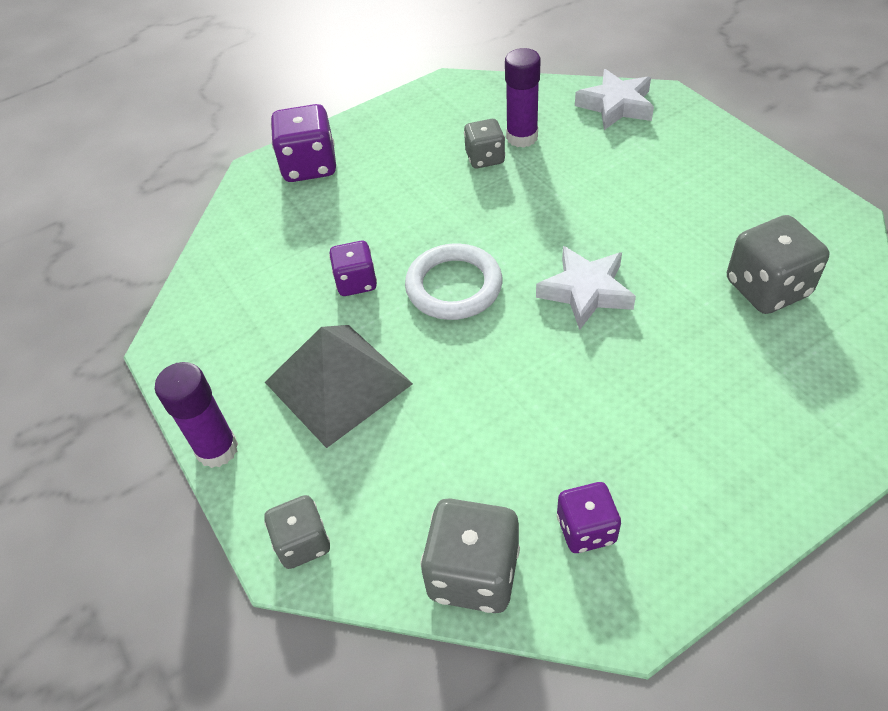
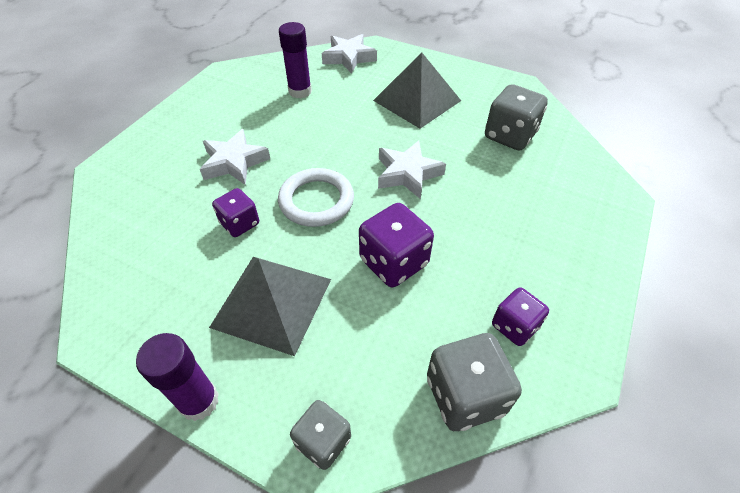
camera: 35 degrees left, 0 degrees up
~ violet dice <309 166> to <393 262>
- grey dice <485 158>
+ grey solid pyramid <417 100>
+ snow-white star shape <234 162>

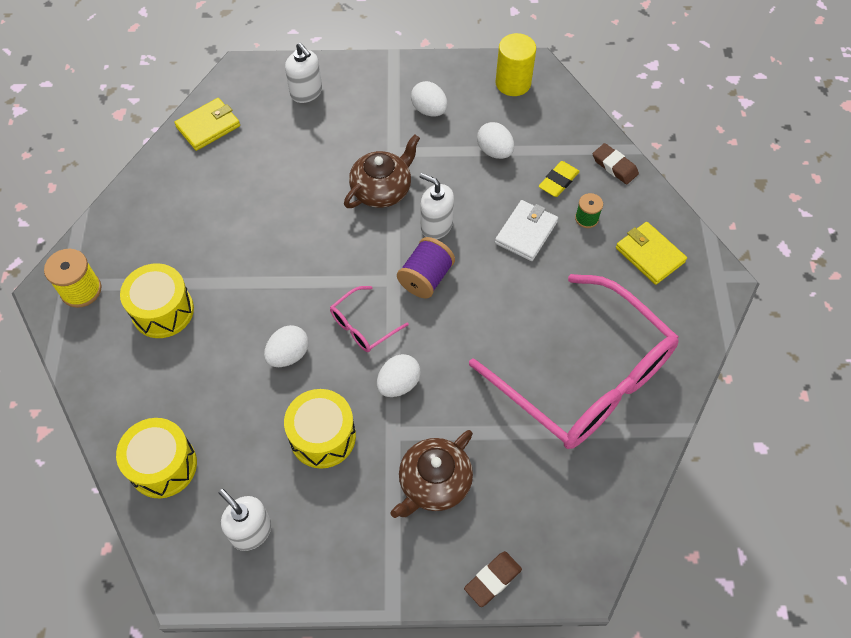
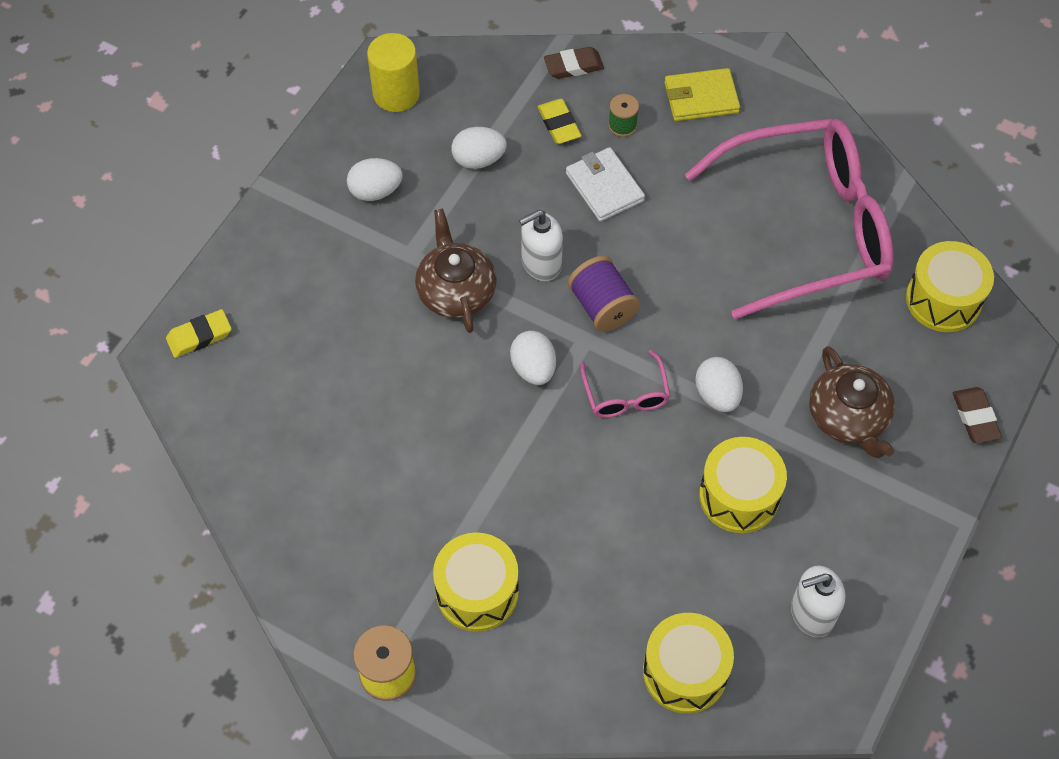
camera: 60 degrees left, 0 degrees up
- snow-white pump bottle <306 92>
- bright yellow billfold <208 126>
~ snow-white toy egg <288 355> to <533 368>
+ bright yellow snare drum <943 299>
+ bright yellow eraser <199 336>

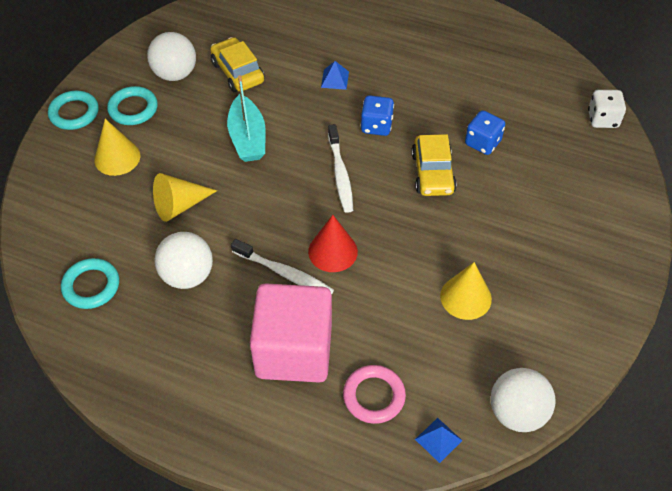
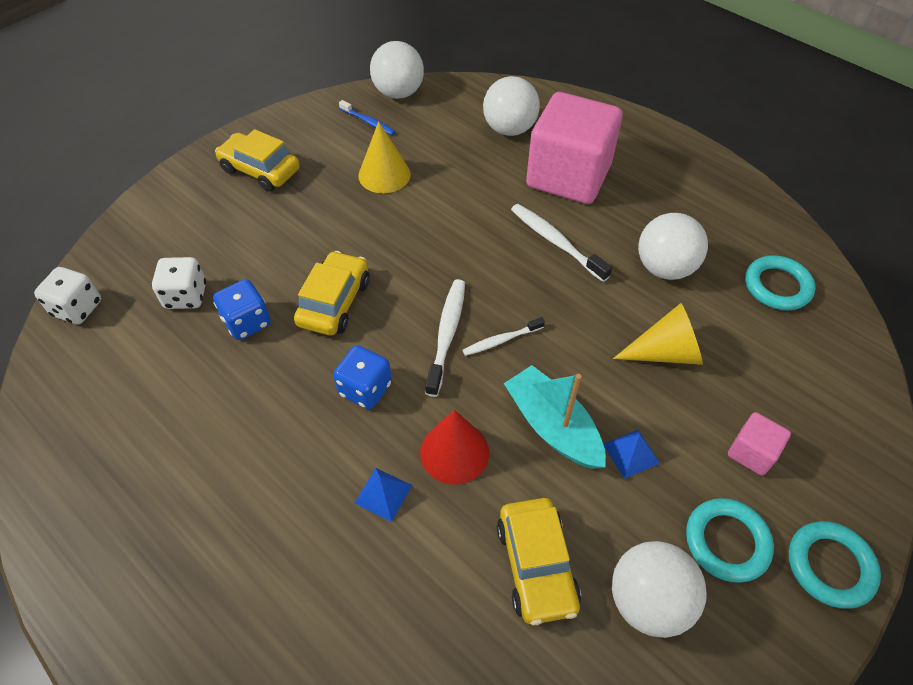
camera: 160 degrees left, 0 degrees up
~ teal sailboat <247 138> = <552 426> 45 degrees counterclockwise
~ bright yellow solid cone <117 157> to pink block <751 452>
~ red solid cone <333 251> to <454 452>
~ pink ring <374 396> to snow-white sphere <509 129>
~ blue solid pyramid <438 440> to <631 453>
+ blue tooth brush <368 122>
+ bright yellow toy car <260 170>
+ snow-white dice <186 296>
+ snow-white tooth brush <501 340>

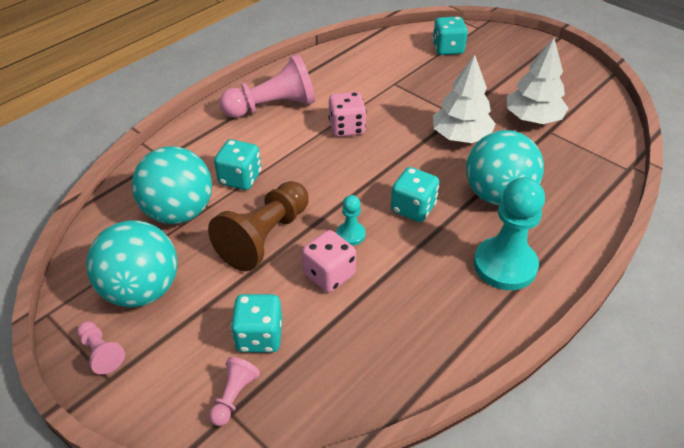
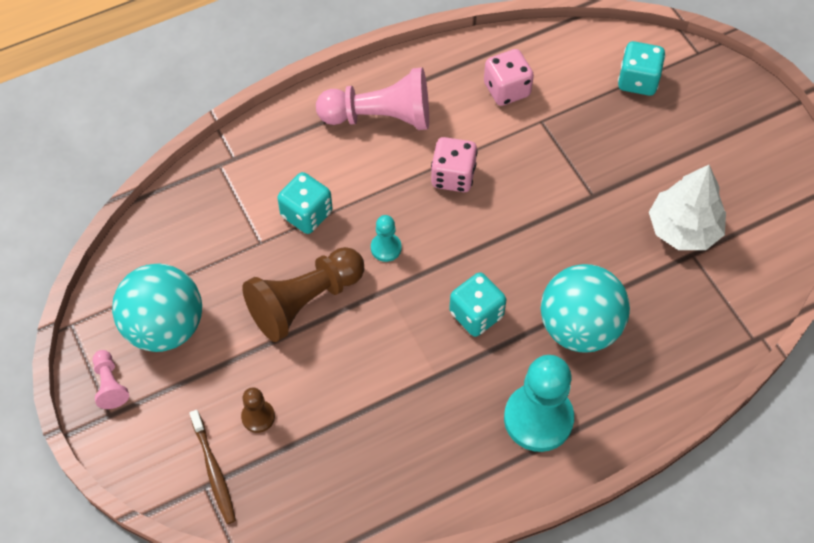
camera: 20 degrees right, 15 degrees up
- snow-white fir tree <461 136>
- teal sphere <179 212>
~ teal chess pawn <351 234> to <386 248>
~ pink dice <329 274> to <506 90>
~ teal dice <259 336> to dark brown chess pawn <258 417>
~ pink chess pawn <234 396> to dark brown tooth brush <214 471>

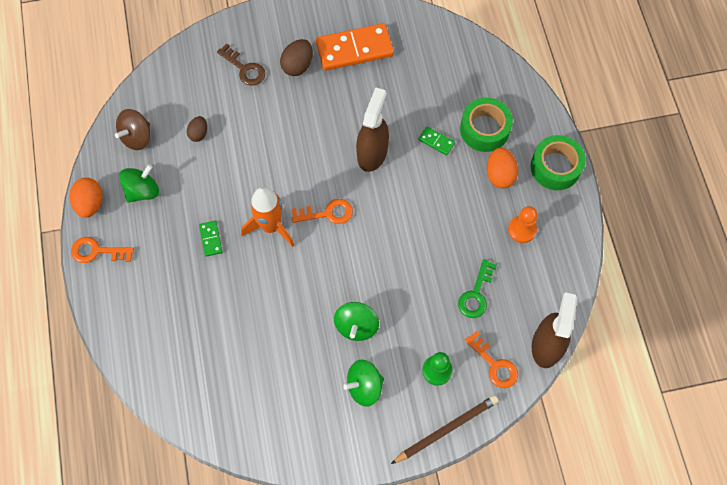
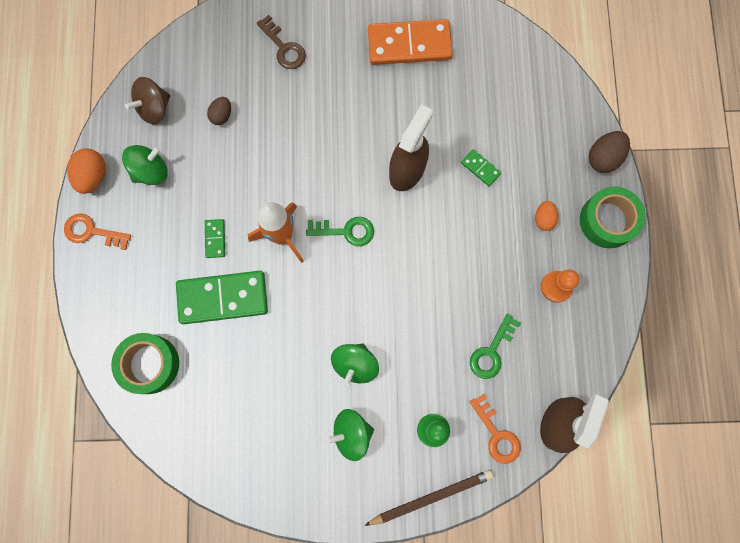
camera: 10 degrees right, 10 degrees up
~ dark brown toy egg <297 65> to <603 158>
~ leaf-green roll of tape <484 129> to <150 364>
~ orange-coloured toy egg <499 175> = <543 219> x0.65
~ orange-coloured key <327 213> to leaf-green key <346 231>
+ leaf-green domino <223 298>

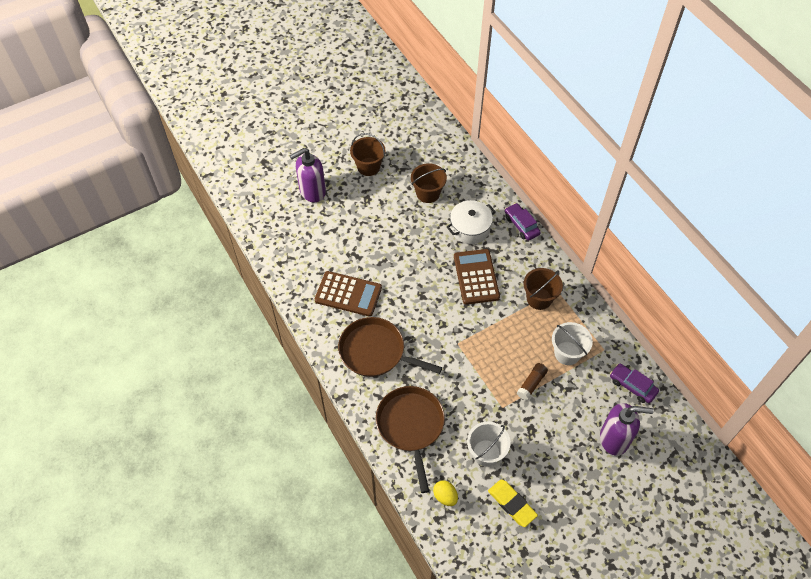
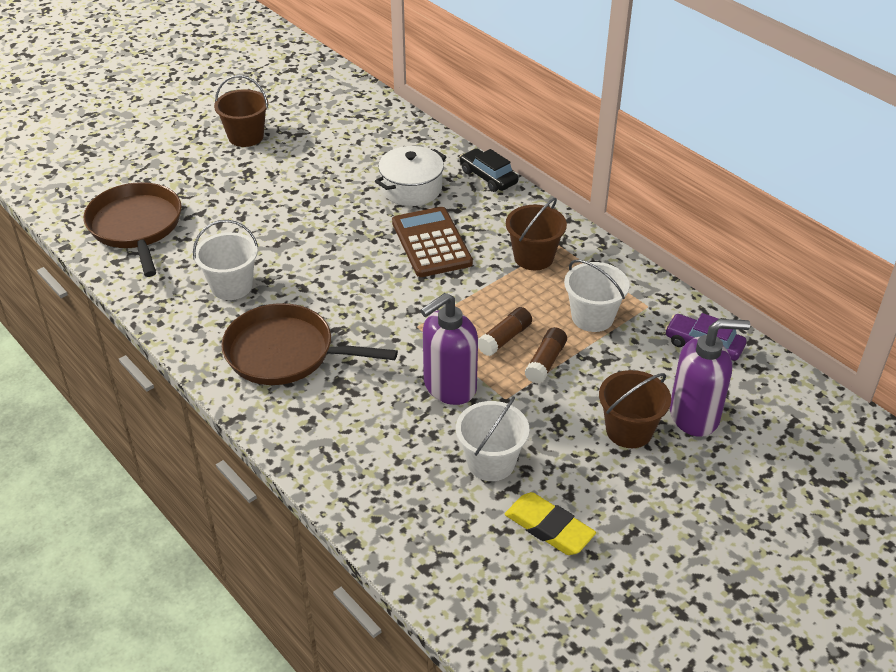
camera: 10 degrees left, 15 degrees down
~ violet pump bottle <312 191> to <449 387>
~ dark brown sand bucket <428 193> to <629 430>
~ violet toy car <521 225> to black toy car <488 177>
~ dark brown calculator <348 294> to snow-white sand bucket <231 286>
~ dark brown skillet <411 426> to <136 226>
- bright yellow toy egg <445 496>
+ dark brown glue stick <504 338>

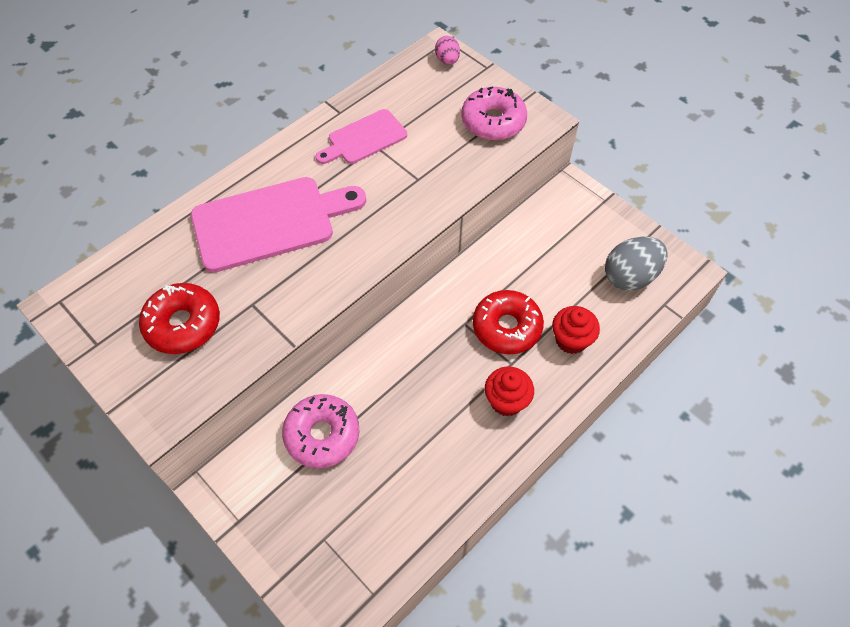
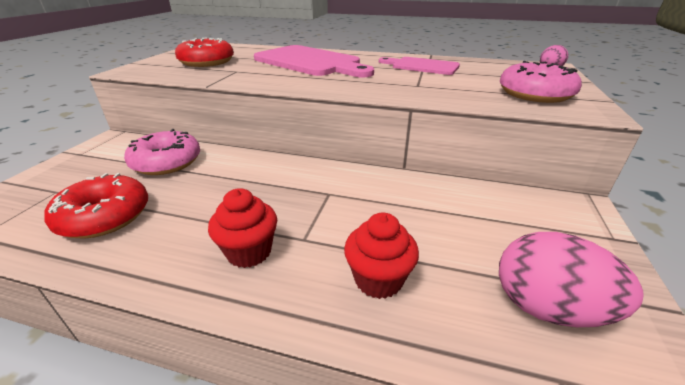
camera: 60 degrees right, 25 degrees down
~ grey toy egg <630 276> to pink toy egg <547 308>
~ red donut <506 327> to <105 216>

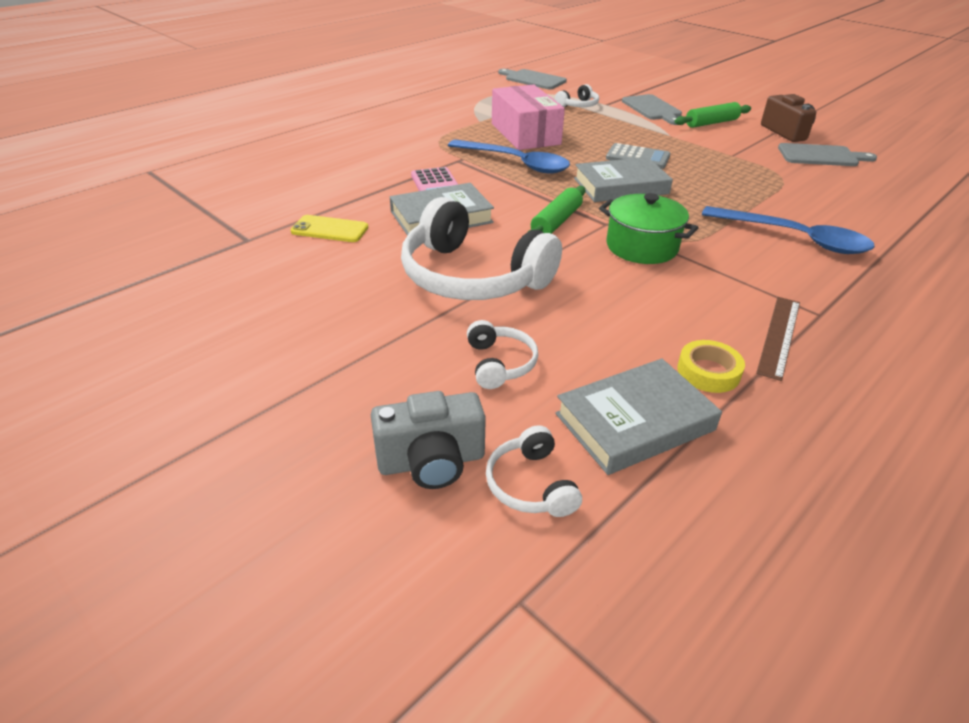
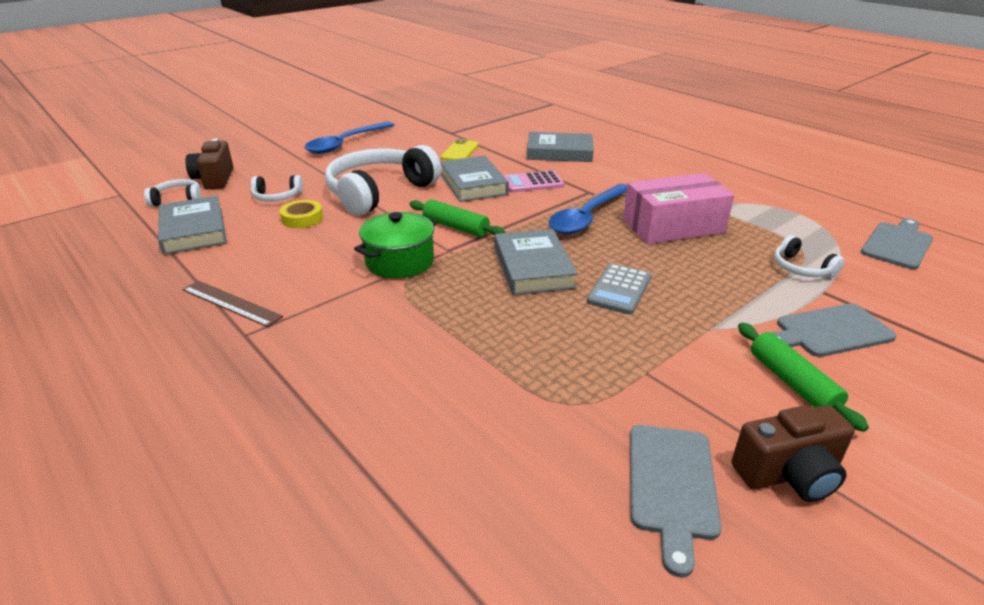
camera: 95 degrees right, 5 degrees down
~ blue teaspoon <794 238> to <345 143>
~ bright yellow roll of tape <708 372> to <302 218>
~ grey compact camera <431 462> to dark brown compact camera <214 179>
+ grey hardback <559 152>

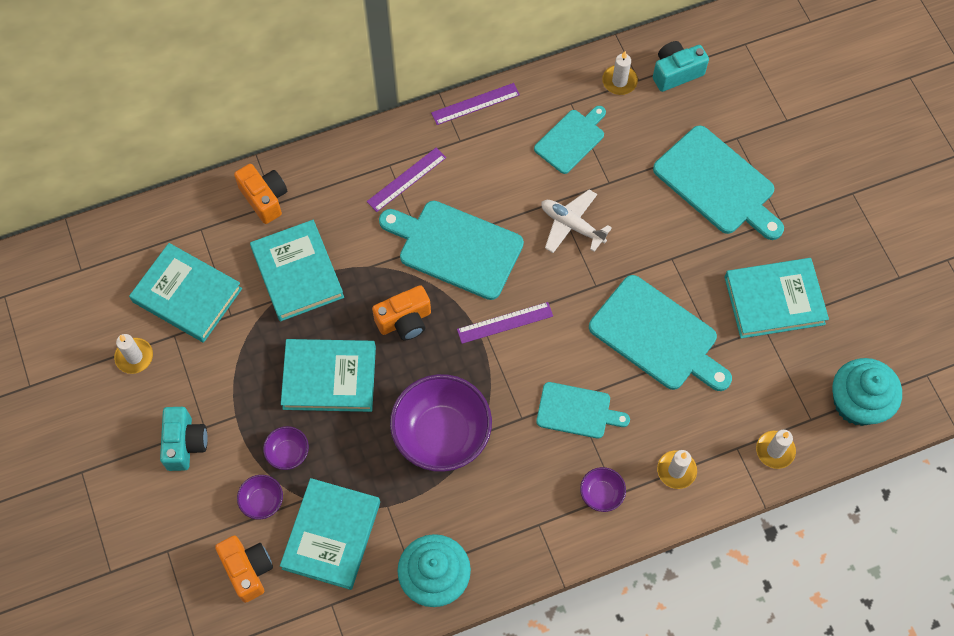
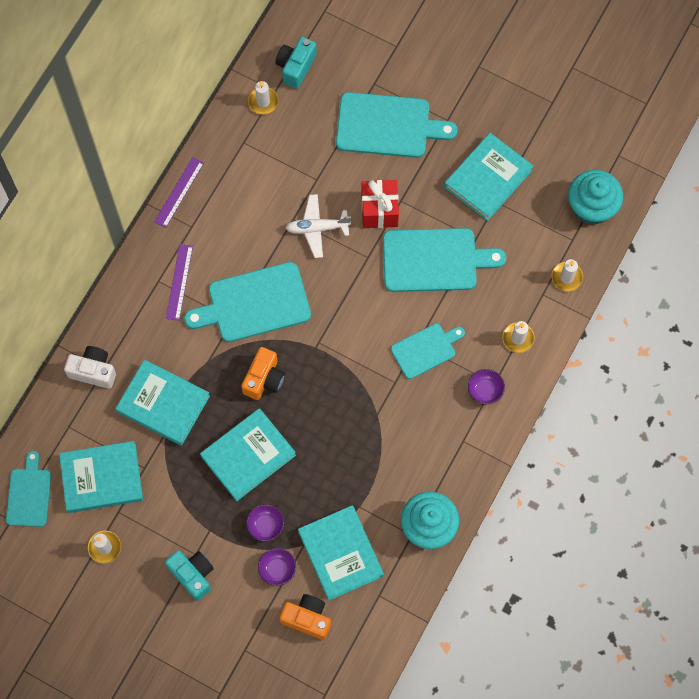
camera: 40 degrees left, 5 degrees up
~ teal bread board <571 139> to <29 494>
~ orange-coloured compact camera <264 198> to snow-white compact camera <93 371>
- violet measuring stick <505 323>
- violet deep dish <442 434>
+ red present <379 210>

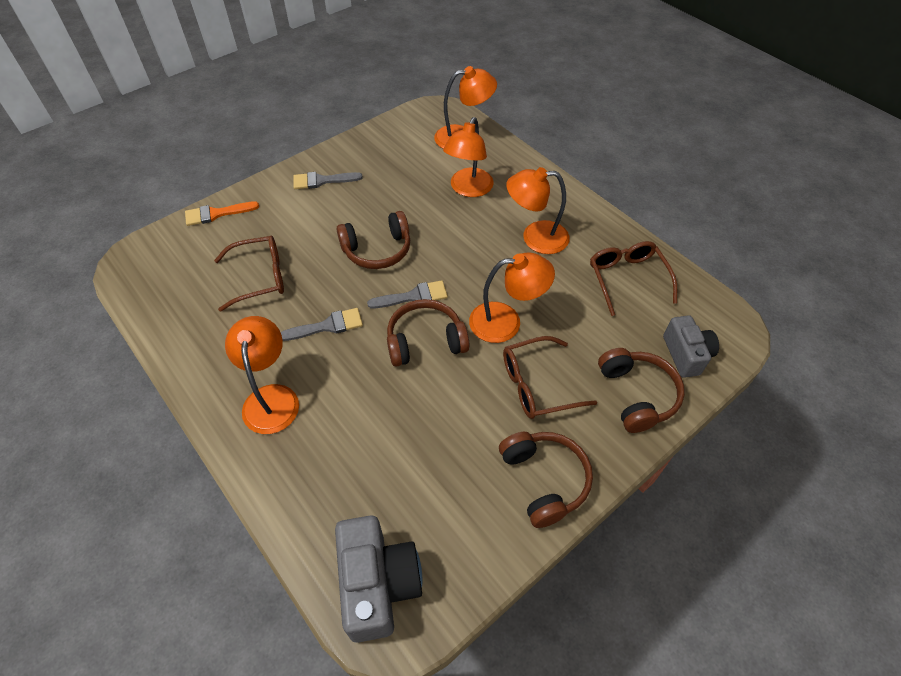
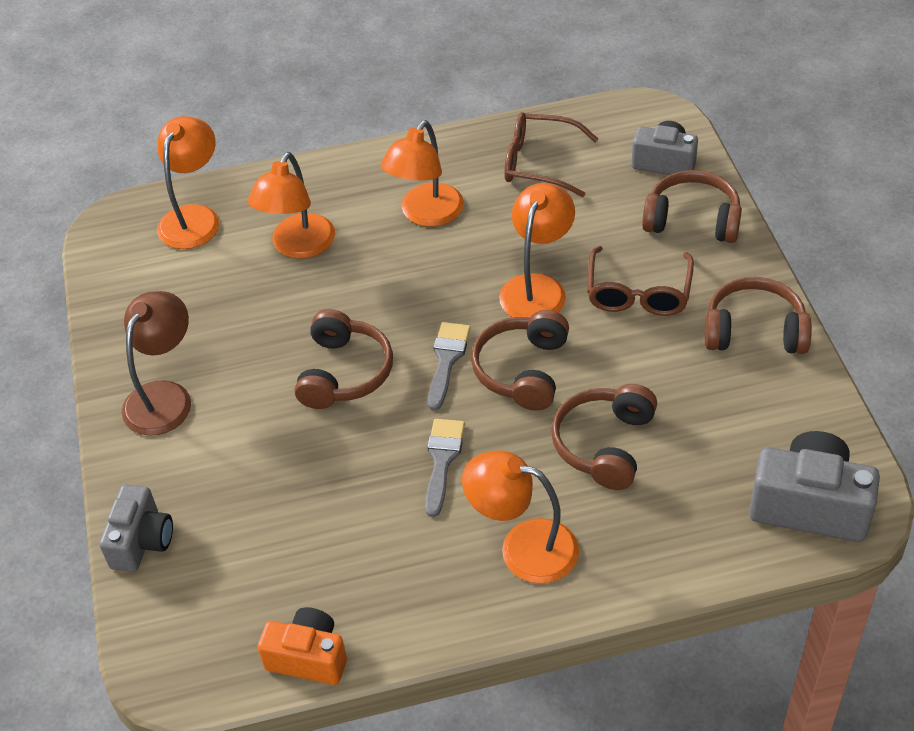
camera: 60 degrees left, 5 degrees down
~ orange-coloured desk lamp <468 189> = <298 246> 60 degrees clockwise
~ grey brush <322 181> to dark brown desk lamp <164 396>
~ orange-coloured brush <216 214> to grey compact camera <142 541>
- dark brown glasses <260 277>
+ dark brown over-ear headphones <604 444>
+ orange-coloured compact camera <308 657>

